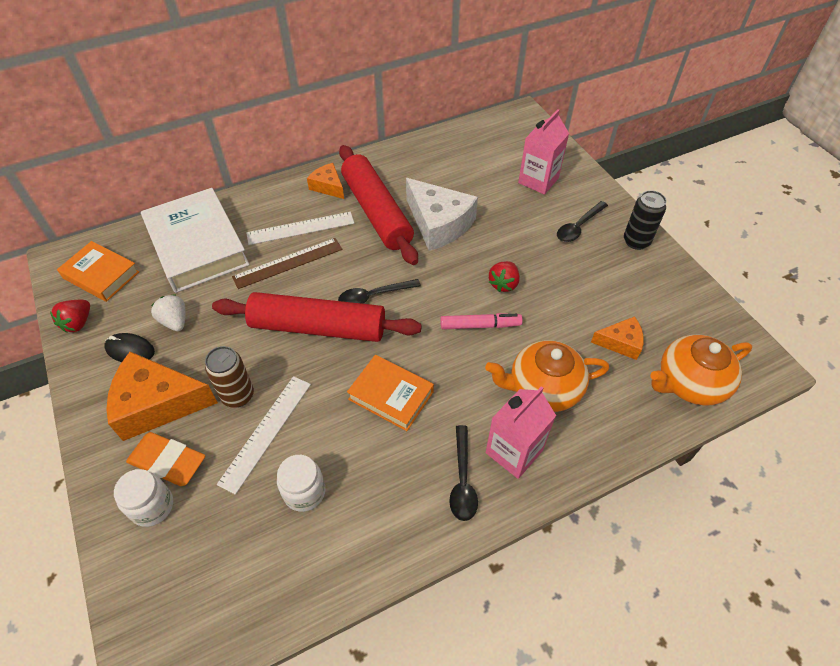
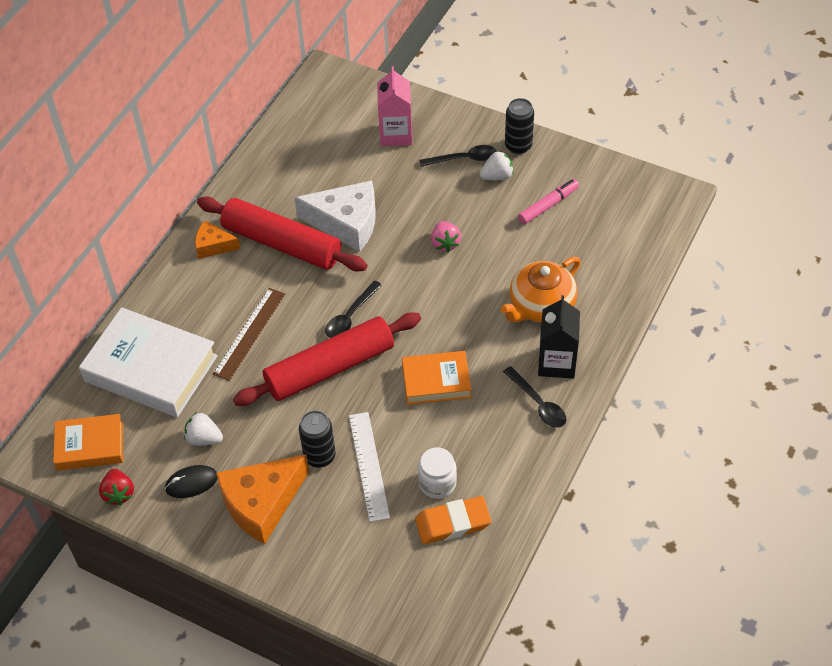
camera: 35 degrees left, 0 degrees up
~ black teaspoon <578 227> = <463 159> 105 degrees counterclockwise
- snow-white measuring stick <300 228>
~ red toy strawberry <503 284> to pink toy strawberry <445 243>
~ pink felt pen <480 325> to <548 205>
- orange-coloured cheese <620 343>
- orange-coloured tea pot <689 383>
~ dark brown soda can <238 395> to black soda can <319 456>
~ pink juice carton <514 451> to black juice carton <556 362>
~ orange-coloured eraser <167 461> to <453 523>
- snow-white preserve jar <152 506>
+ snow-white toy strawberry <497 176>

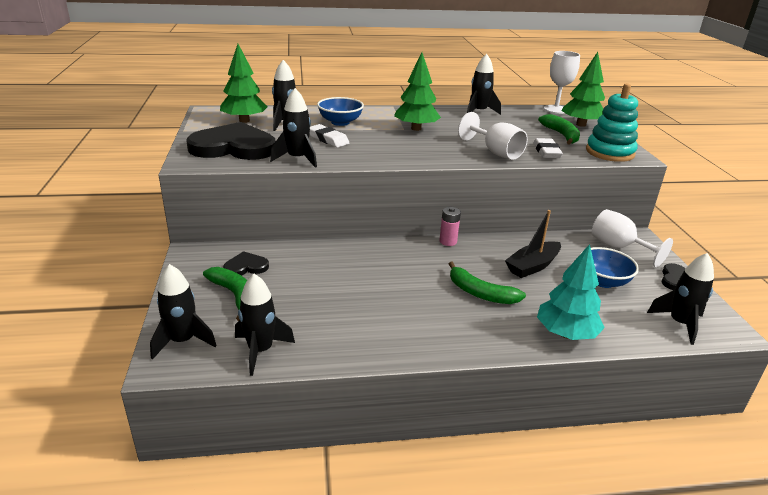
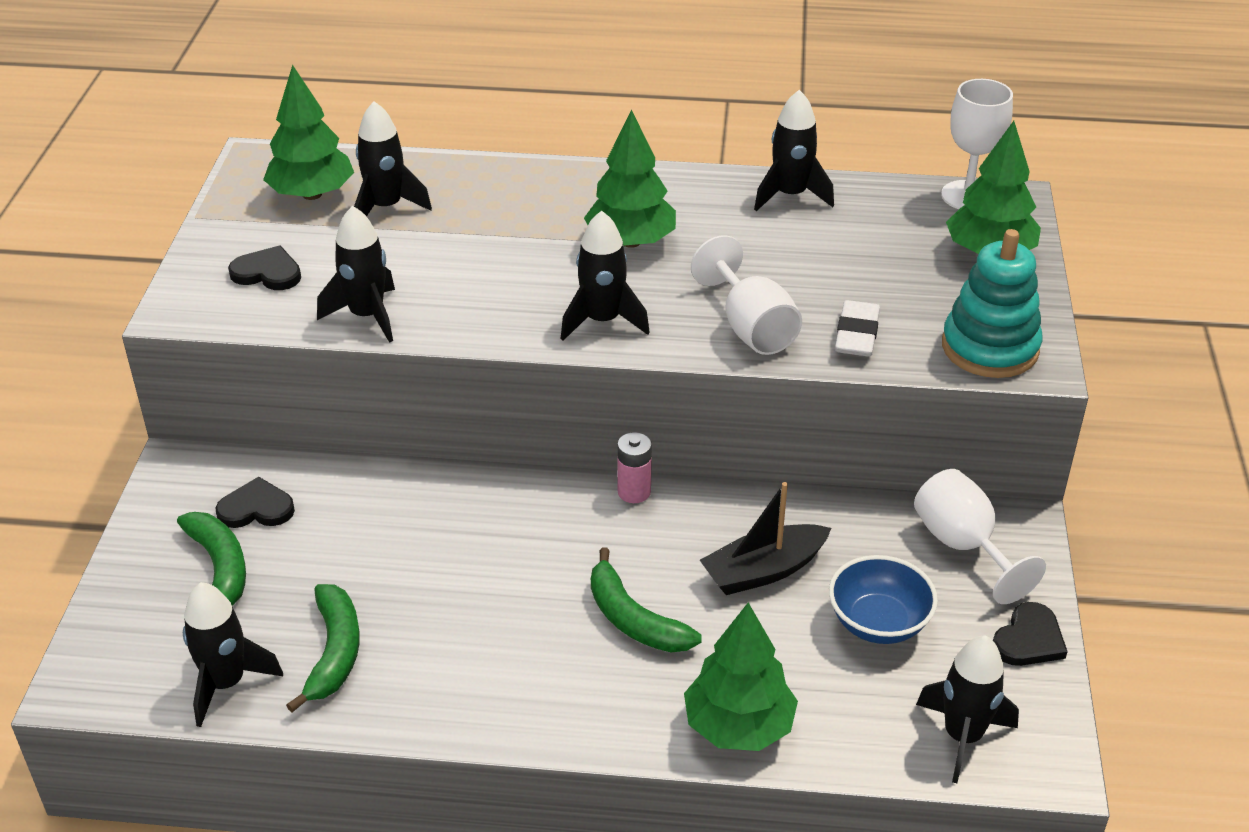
camera: 15 degrees right, 10 degrees up
- blue deep dish <340 122>
~ leaf-green toy banana <561 135> to <334 652>
~ black love heart <234 147> = <267 273> x0.47
- snow-white eraser <328 139>
~ teal fir tree <566 334> to leaf-green fir tree <738 726>
~ black rocket <183 341> to <603 321>

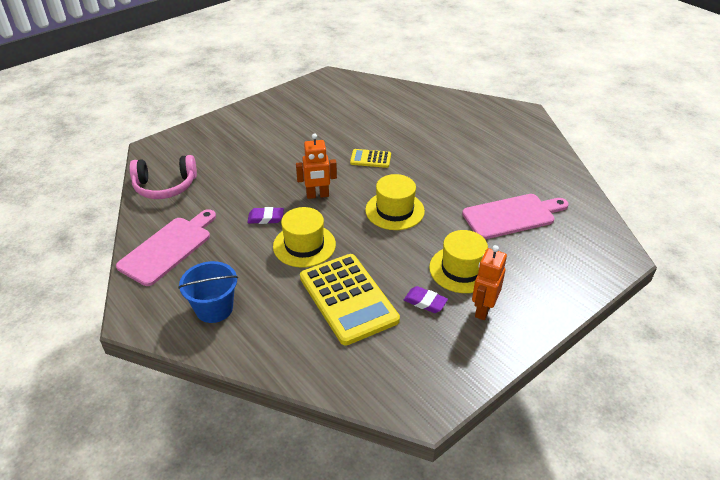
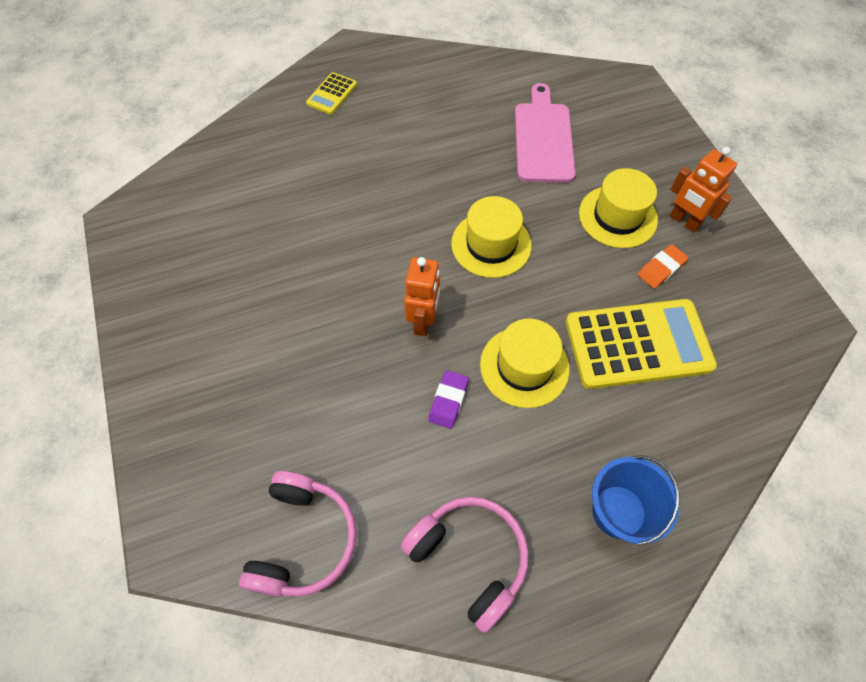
camera: 70 degrees left, 20 degrees up
~ bright yellow calculator <370 159> to <332 94>
~ pink bread board <168 248> to pink over-ear headphones <469 558>
~ violet eraser <425 302> to orange-coloured eraser <661 269>

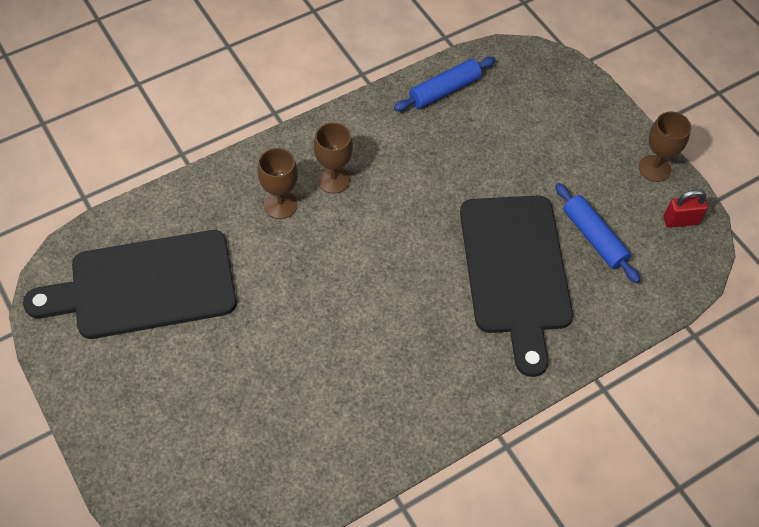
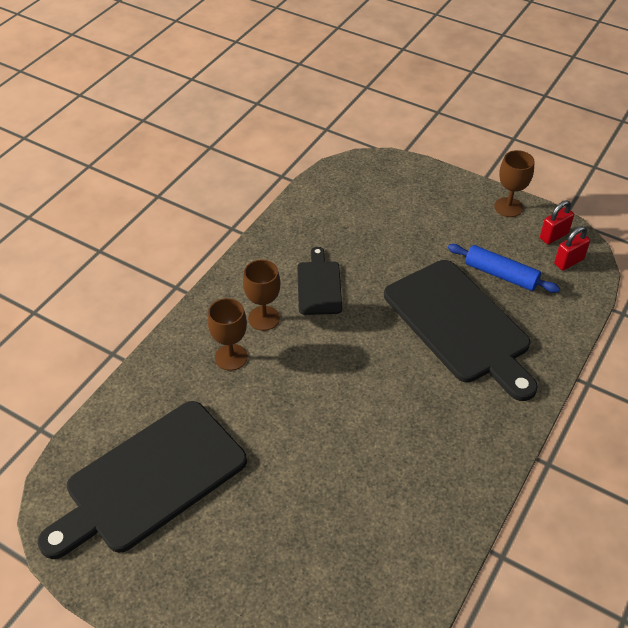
camera: 25 degrees left, 10 degrees down
- blue pastry roller <444 90>
+ red lock <568 261>
+ black bread board <319 285>

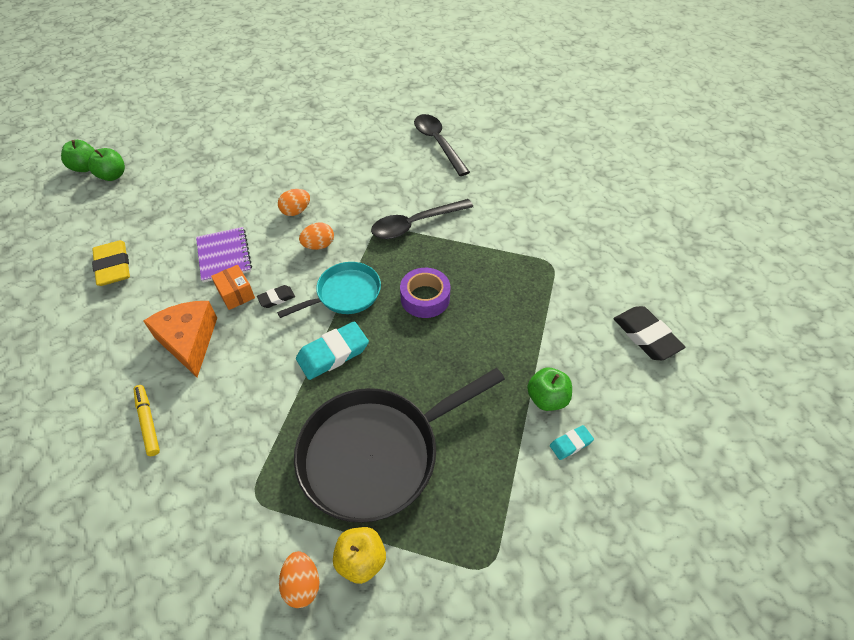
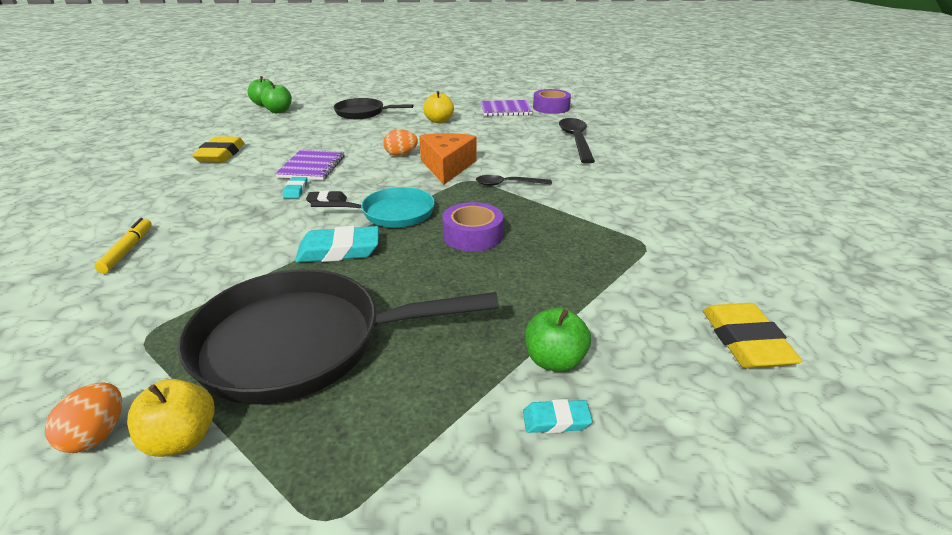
camera: 25 degrees right, 20 degrees down
~ black teaspoon <415 224> = <507 184> x0.61
- orange-coloured toy egg <318 245>
~ orange-coloured box <236 294> to teal eraser <295 190>
~ orange-coloured cheese <189 341> to <447 167>
~ black eraser <646 336> to bright yellow eraser <745 341>
+ violet roll of tape <551 108>
+ bright yellow apple fruit <439 121>
+ black skillet <363 113>
+ violet exercise book <505 110>

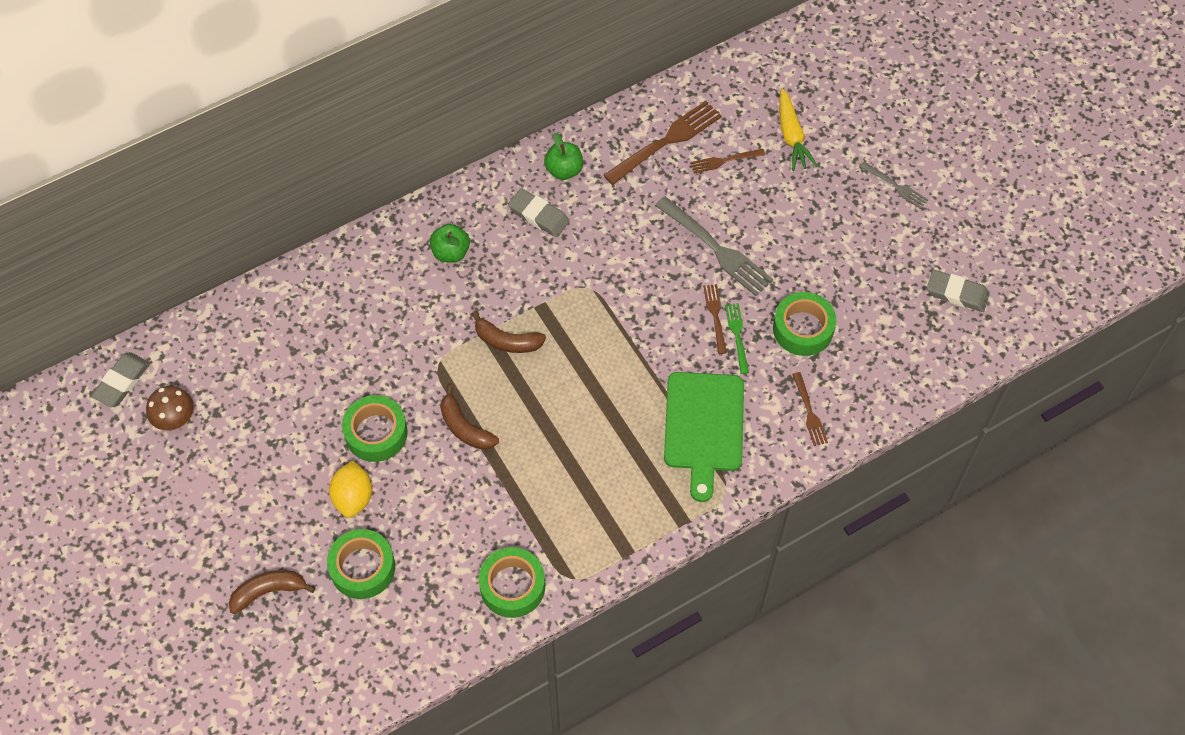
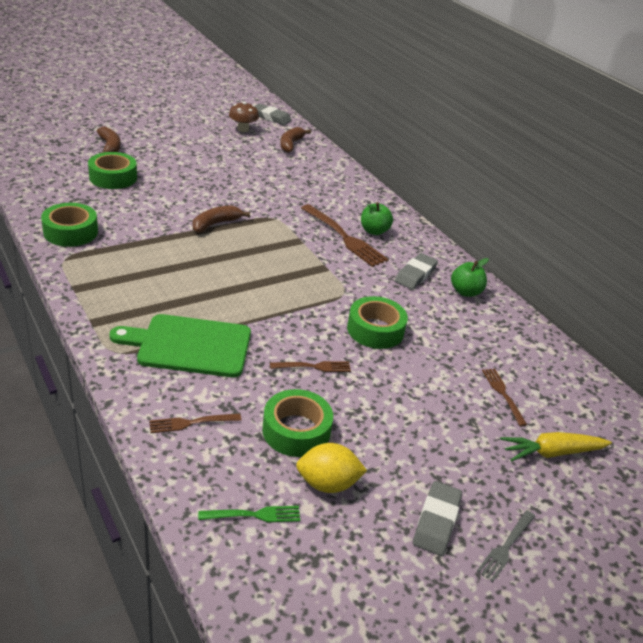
camera: 85 degrees right, 25 degrees down
~ dark brown table fork <666 141> to <344 237>
- grey table fork <716 248>
~ grey eraser <957 293> to <436 521>
~ leaf-green table fork <737 335> to <254 515>
~ dark brown toy banana <507 341> to <291 144>
~ leaf-green roll of tape <376 433> to <375 330>
~ bright yellow toy lemon <353 497> to <327 483>

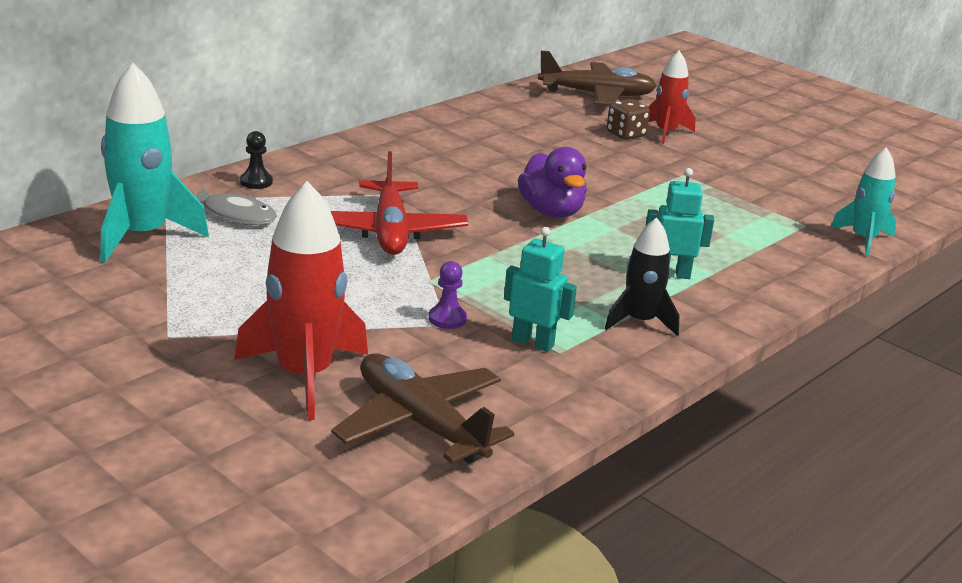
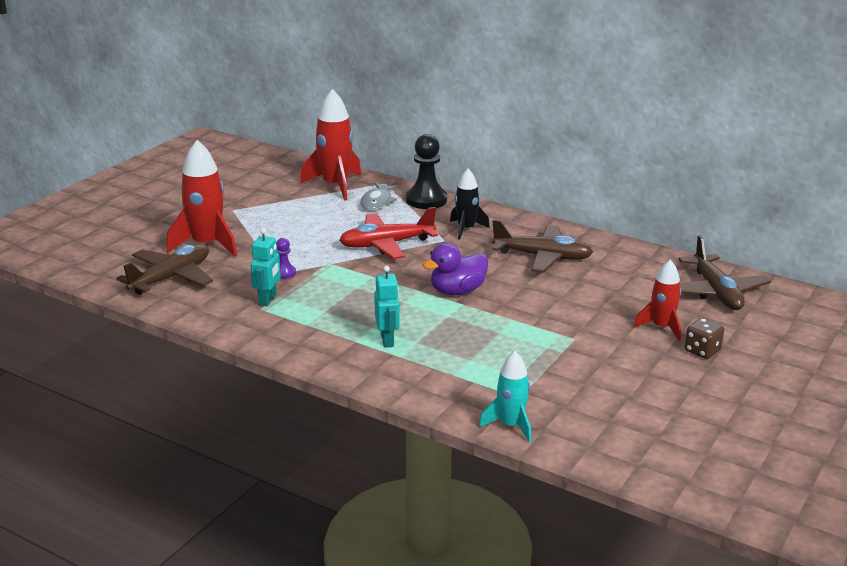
camera: 80 degrees right, 0 degrees up
~ teal rocket <142 236> to red rocket <335 185>
~ dark brown dice <626 134> to <702 351>
~ black chess pawn <256 182> = <426 200> x2.04
~ black rocket <640 321> to <466 229>
+ dark brown toy plane <542 257>

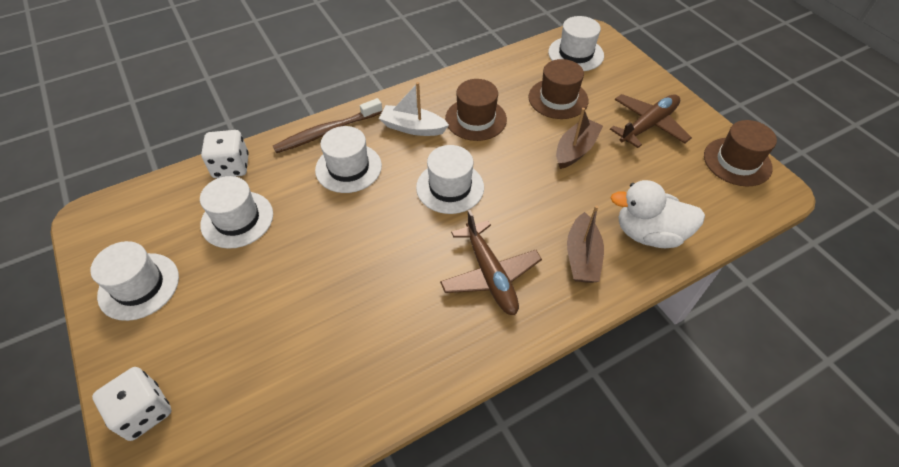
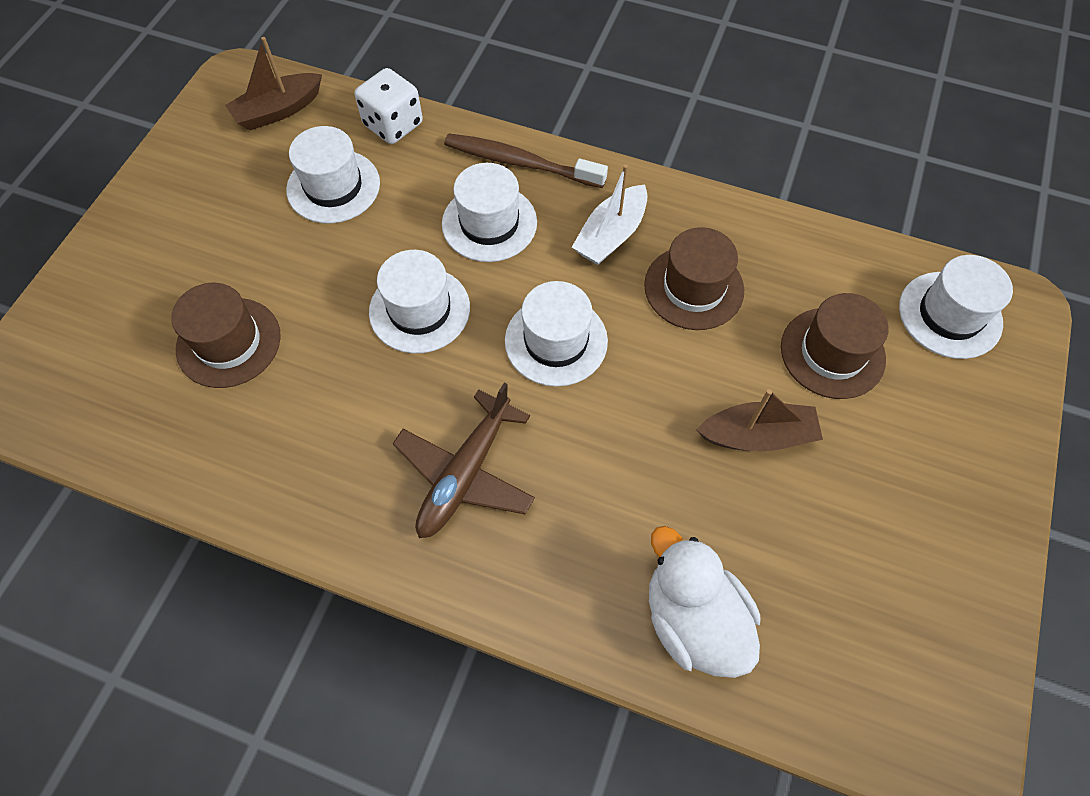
camera: 50 degrees right, 10 degrees up
~ snow-white sailboat <412 128> = <611 235> 120 degrees counterclockwise
- dark brown toy plane <648 125>
~ dark brown top hat <737 161> to <229 342>
~ dark brown sailboat <582 257> to <278 110>
~ snow-white top hat <139 286> to <419 310>
- snow-white dice <144 412>

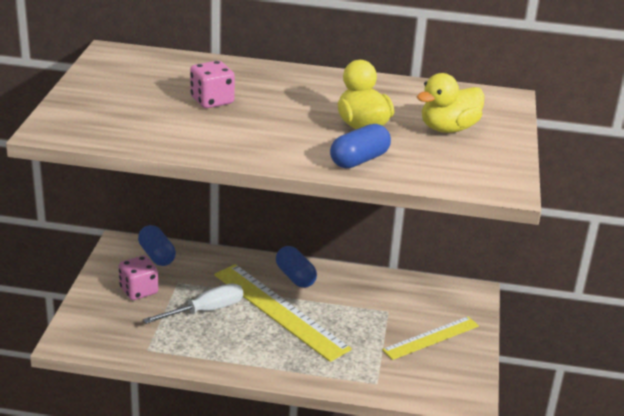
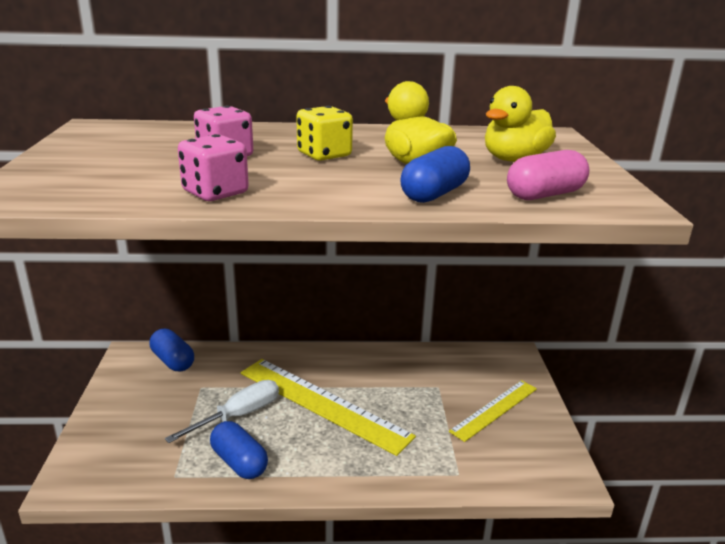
camera: 10 degrees left, 5 degrees down
~ blue capsule <295 277> to <239 462>
~ pink dice <139 290> to <215 193>
+ bright yellow dice <324 155>
+ pink capsule <545 195>

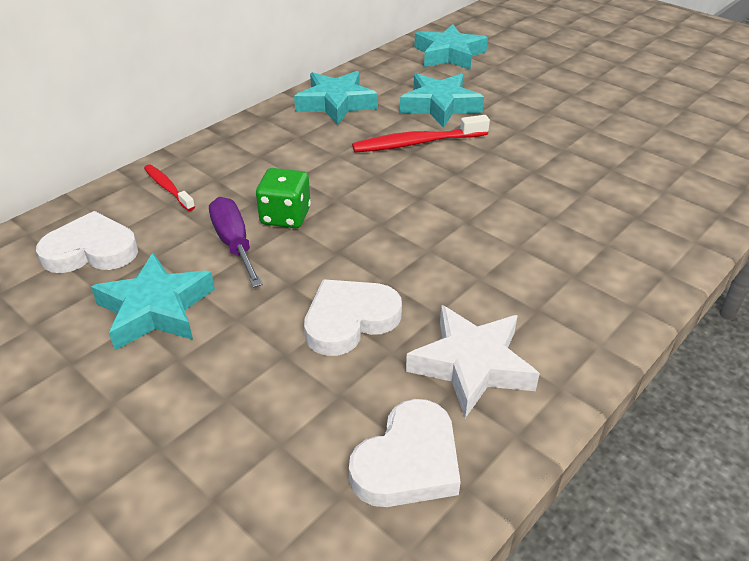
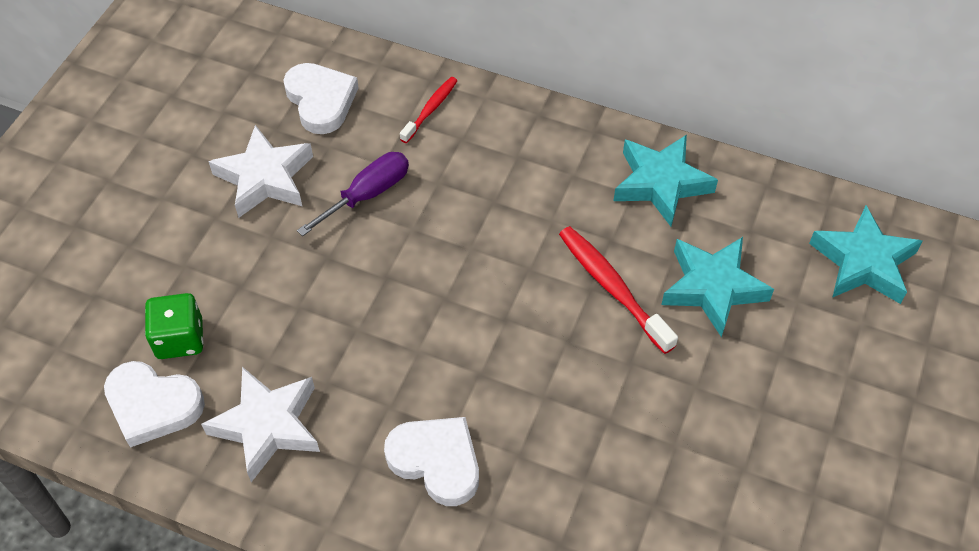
camera: 70 degrees right, 15 degrees up
~ leaf-green dice <285 216> to <180 339>
~ teal star shape <155 309> to snow-white star shape <265 178>
~ snow-white love heart <349 320> to <436 461>

